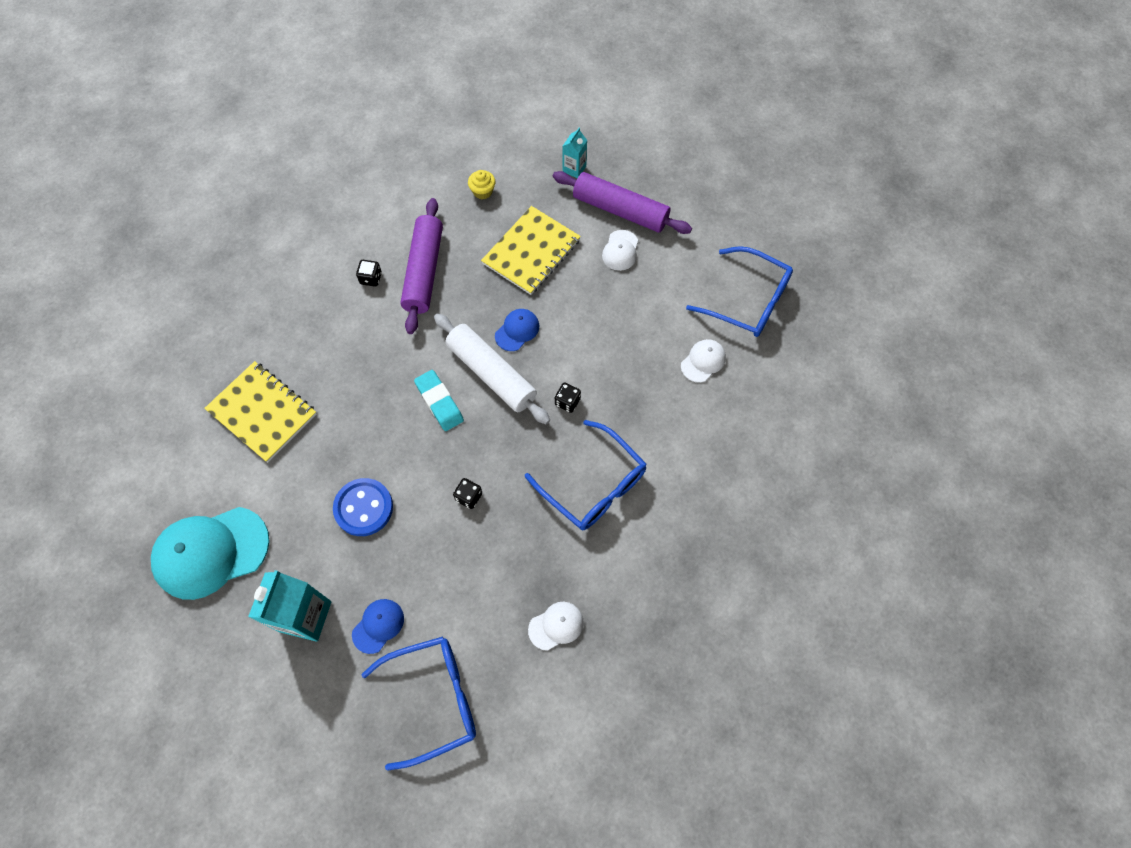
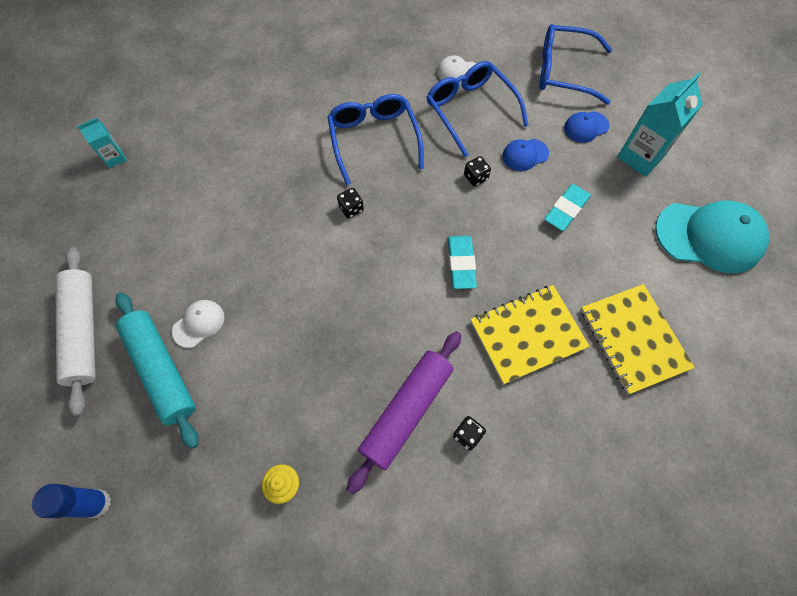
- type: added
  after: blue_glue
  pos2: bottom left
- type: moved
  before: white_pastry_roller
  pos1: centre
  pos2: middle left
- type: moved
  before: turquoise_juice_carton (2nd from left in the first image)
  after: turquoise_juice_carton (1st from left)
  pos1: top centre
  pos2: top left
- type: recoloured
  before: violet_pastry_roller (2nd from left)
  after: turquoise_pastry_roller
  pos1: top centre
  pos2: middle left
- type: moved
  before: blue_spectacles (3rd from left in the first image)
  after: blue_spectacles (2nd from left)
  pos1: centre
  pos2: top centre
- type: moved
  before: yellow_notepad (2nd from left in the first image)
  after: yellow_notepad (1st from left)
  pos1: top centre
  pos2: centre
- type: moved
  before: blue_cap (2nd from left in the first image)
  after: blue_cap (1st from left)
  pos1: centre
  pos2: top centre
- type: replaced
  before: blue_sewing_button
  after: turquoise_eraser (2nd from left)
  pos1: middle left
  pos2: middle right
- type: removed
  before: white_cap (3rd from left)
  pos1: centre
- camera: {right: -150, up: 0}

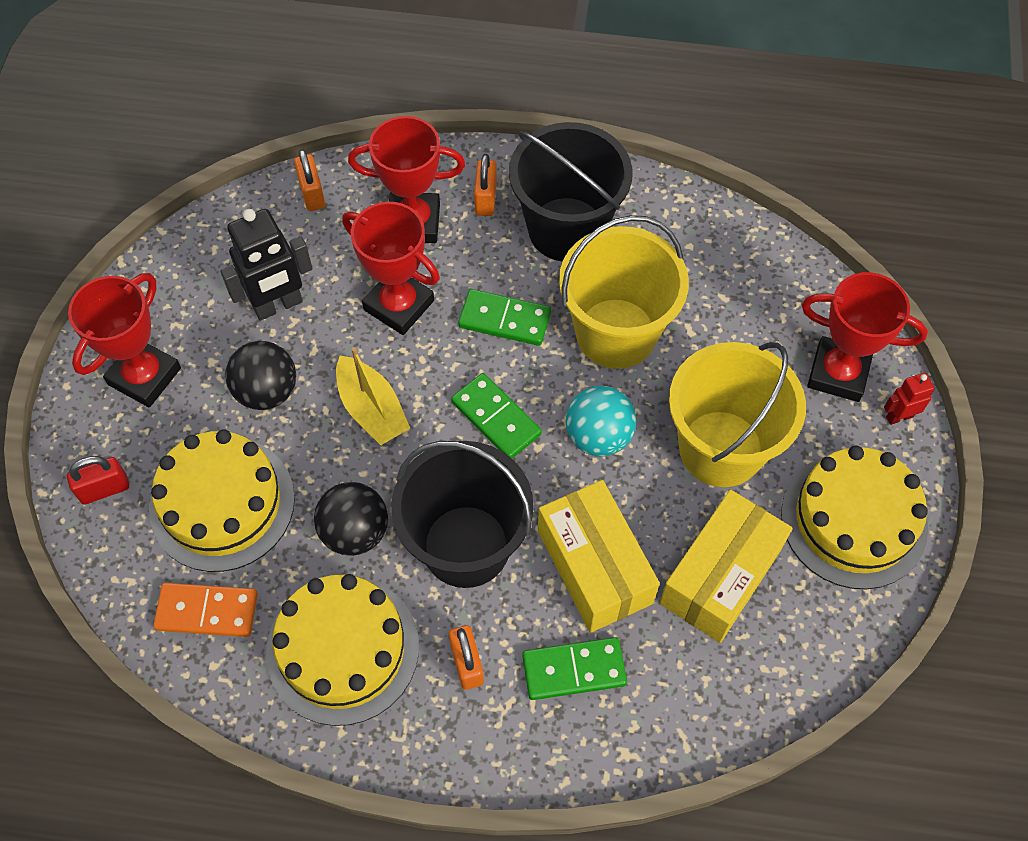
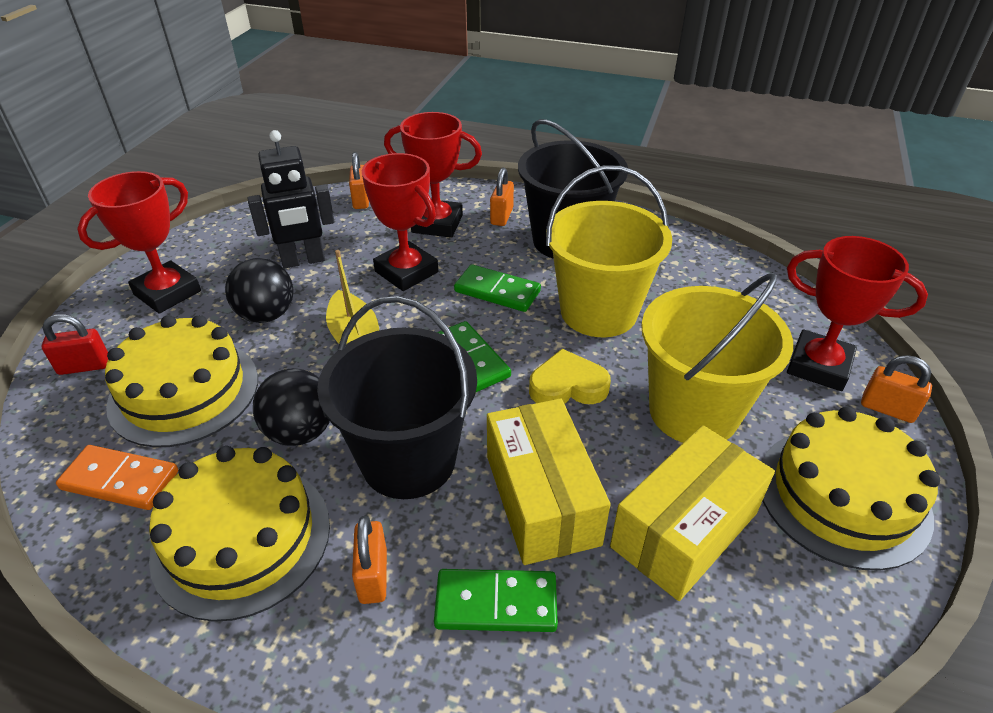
- type: replaced
  before: turquoise_ball
  after: yellow_heart
  pos1: centre
  pos2: centre
- type: replaced
  before: scarlet_robot_figure
  after: bright_orange_lock (4th from left)
  pos1: middle right
  pos2: middle right
- camera: {right: 10, up: -20}

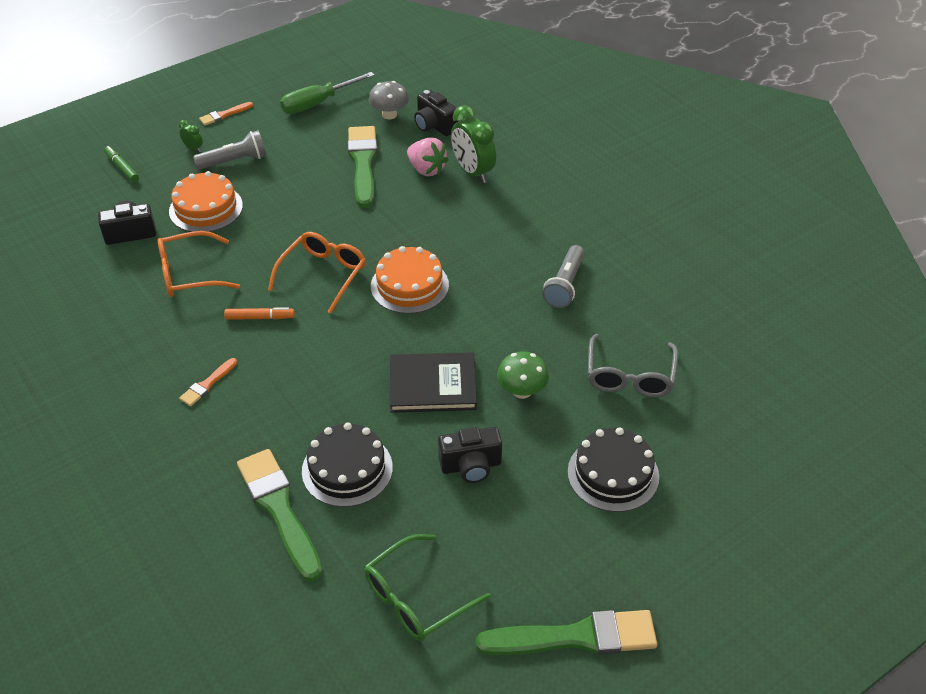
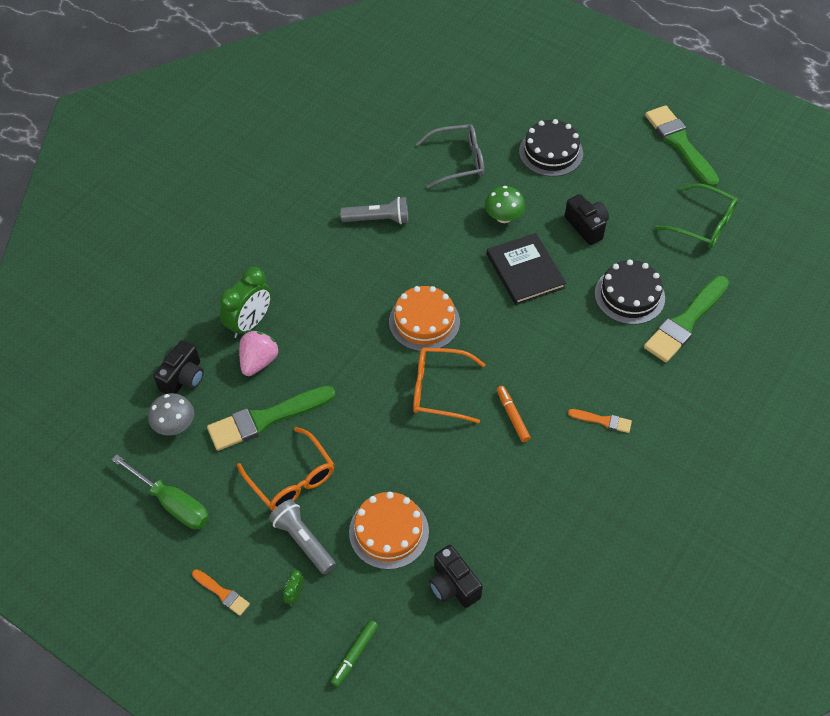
- type: moved
  before: bright_orange_spectacles (1st from left)
  pos1: middle left
  pos2: centre
- camera: {right: -110, up: 10}

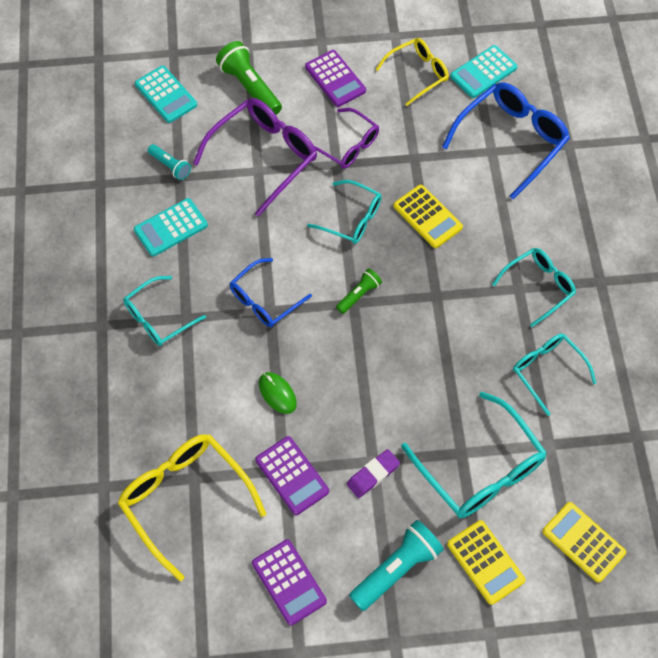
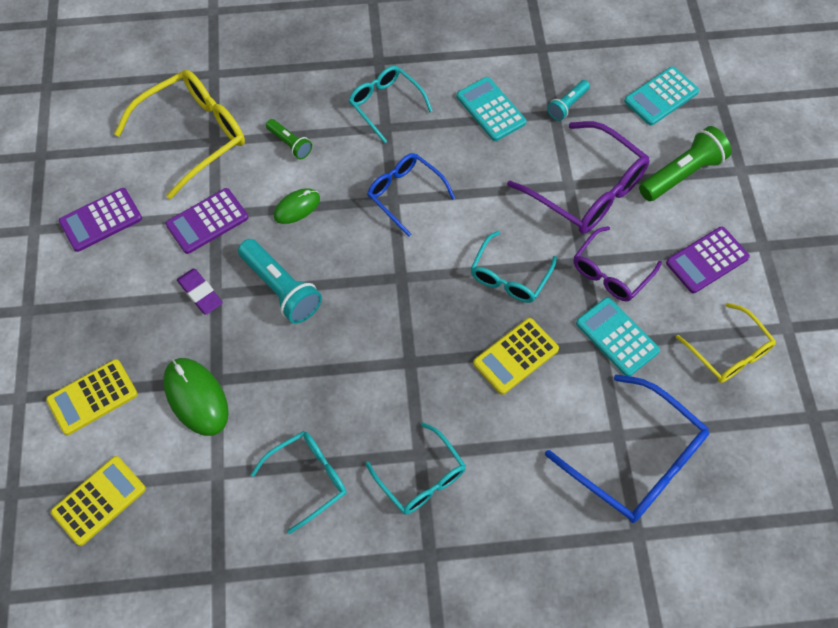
- type: replaced
  before: turquoise_spectacles (3rd from left)
  after: emerald_mouse (1st from left)
  pos1: bottom right
  pos2: middle left
- type: moved
  before: turquoise_torch (2nd from left in the first image)
  after: turquoise_torch (1st from left)
  pos1: bottom centre
  pos2: centre
- type: moved
  before: emerald_torch (2nd from left in the first image)
  after: emerald_torch (1st from left)
  pos1: centre
  pos2: top centre
- type: moved
  before: turquoise_pocket_calculator (3rd from left in the first image)
  after: turquoise_pocket_calculator (2nd from left)
  pos1: top right
  pos2: middle right
- camera: {right: 90, up: 0}

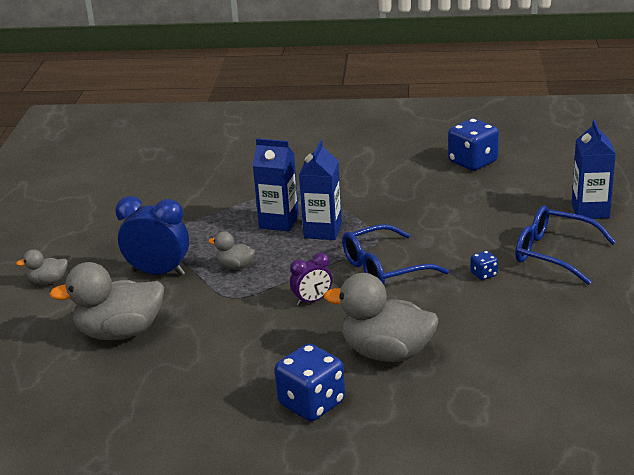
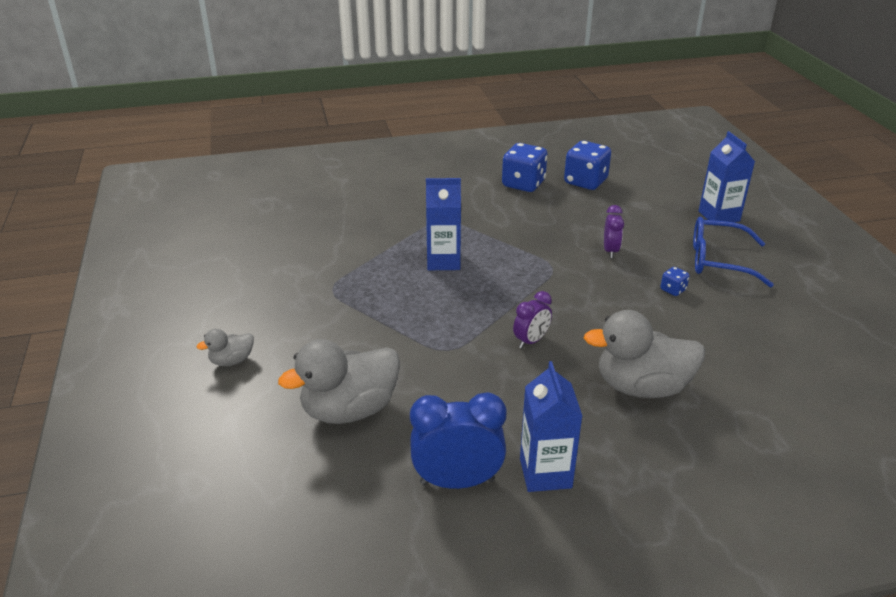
- type: moved
  before: blue_alarm_clock
  pos1: middle left
  pos2: bottom centre
- type: moved
  before: blue_die (1st from left)
  pos1: bottom centre
  pos2: top centre
- type: moved
  before: blue_juice_carton (2nd from left)
  pos1: centre
  pos2: bottom centre
- type: added
  after: violet_alarm_clock (2nd from left)
  pos2: middle right
- type: removed
  before: ash-grey_toy_duck (3rd from left)
  pos1: centre
- type: removed
  before: blue_spectacles (1st from left)
  pos1: centre
- camera: {right: -20, up: 5}

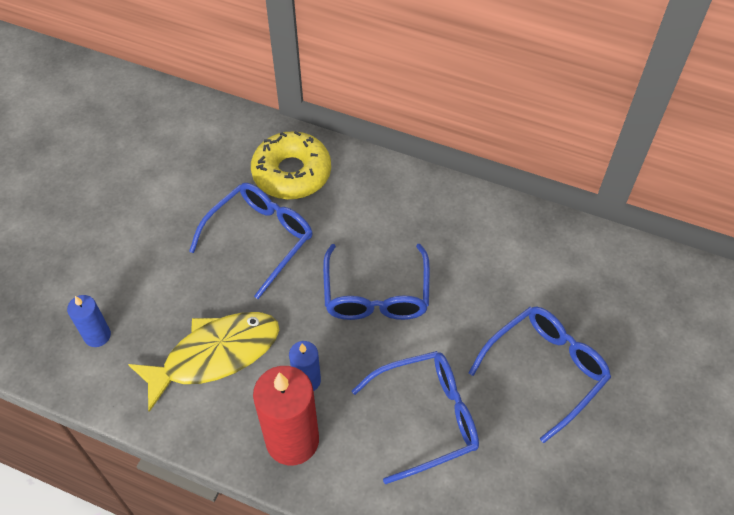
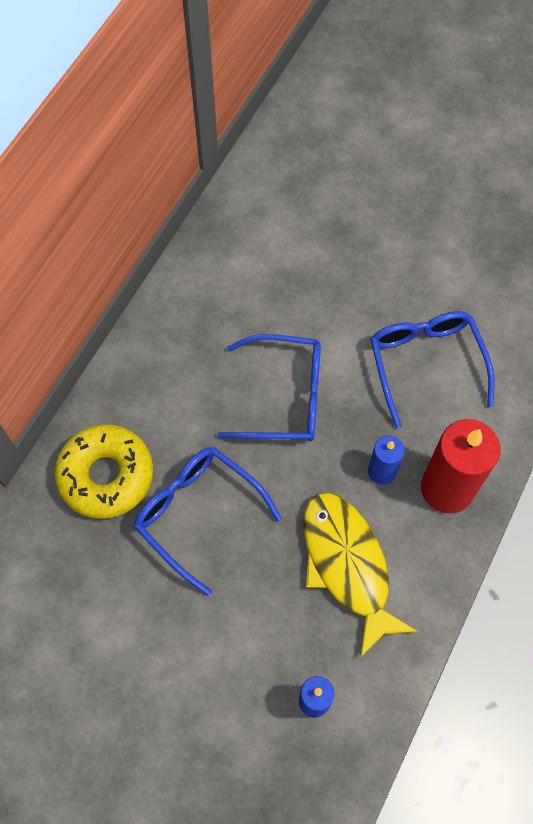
- type: removed
  before: blue_spectacles (4th from left)
  pos1: bottom right
- camera: {right: -85, up: 10}

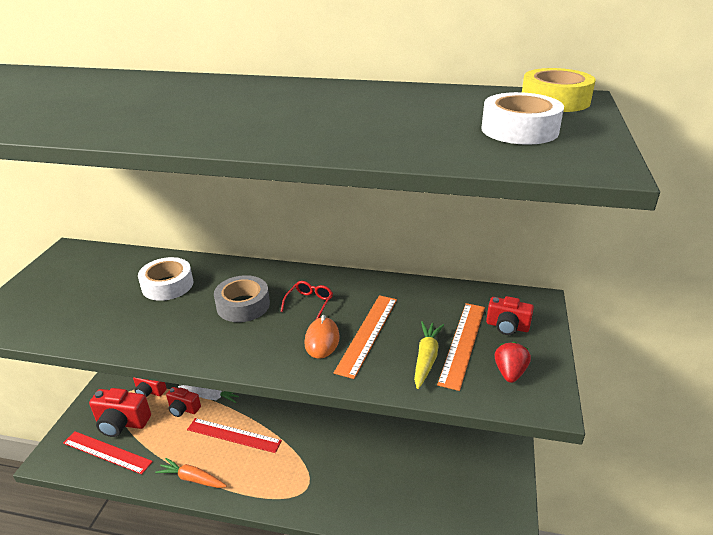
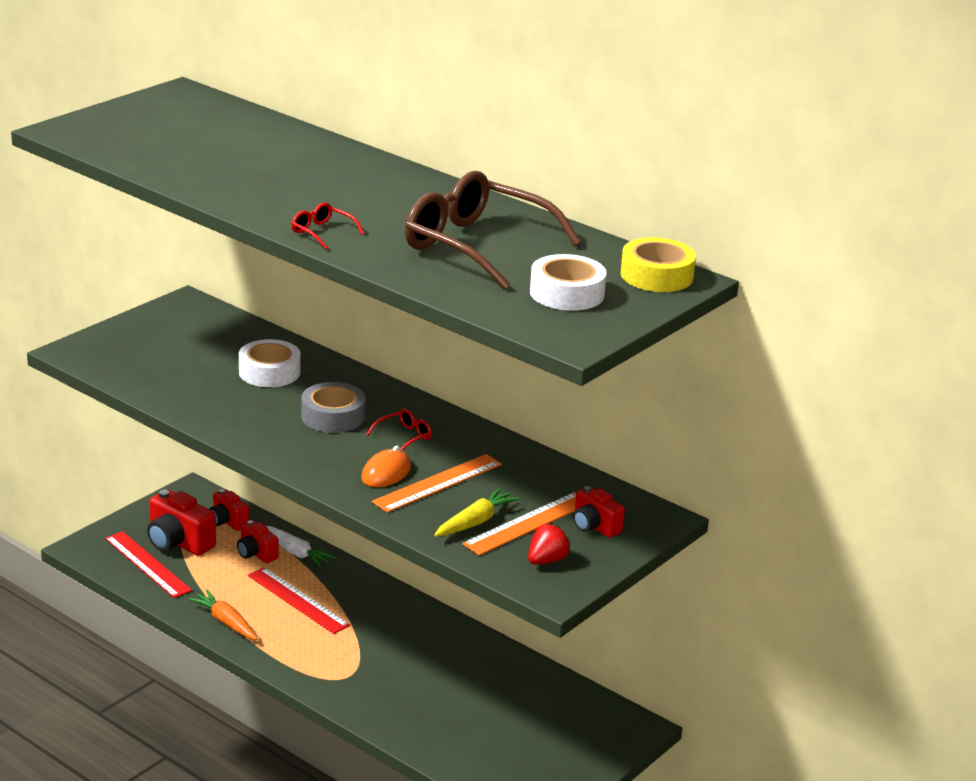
- type: added
  after: scarlet_spectacles (1st from left)
  pos2: top centre
- type: added
  after: brown_spectacles
  pos2: top centre
- camera: {right: 25, up: -5}

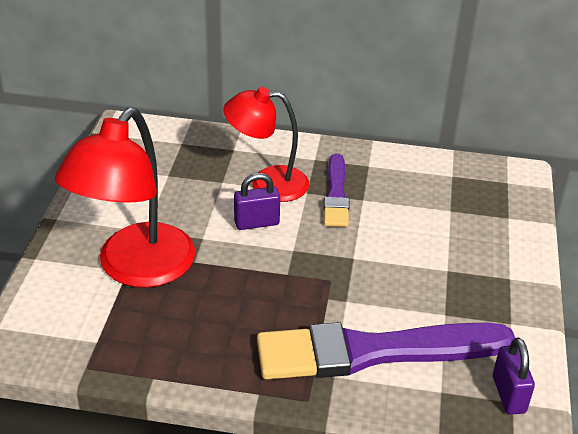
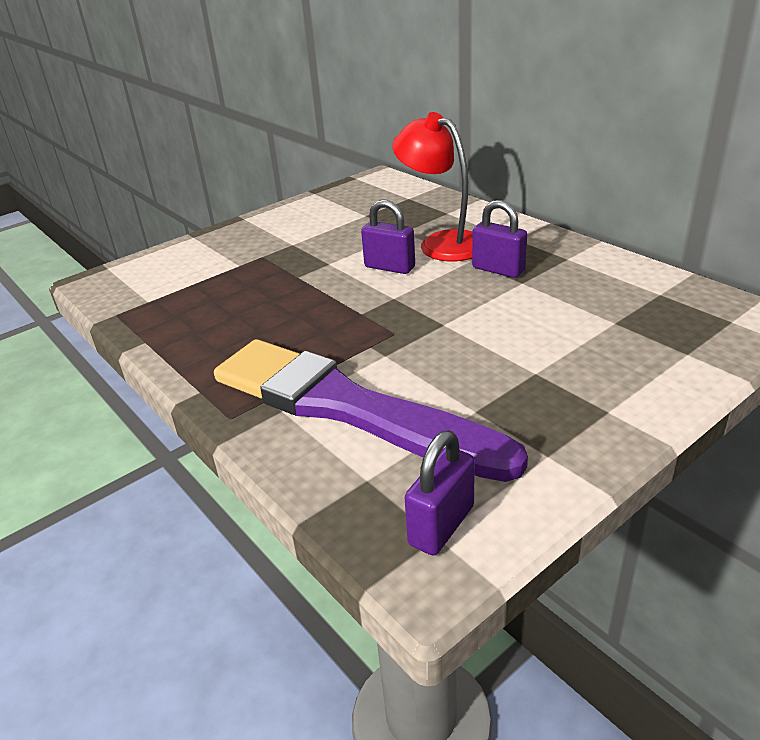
- type: replaced
  before: violet_brush (1st from left)
  after: violet_lock (3rd from left)
  pos1: centre
  pos2: top centre
- type: removed
  before: scarlet_lamp (1st from left)
  pos1: middle left
- camera: {right: 45, up: -5}

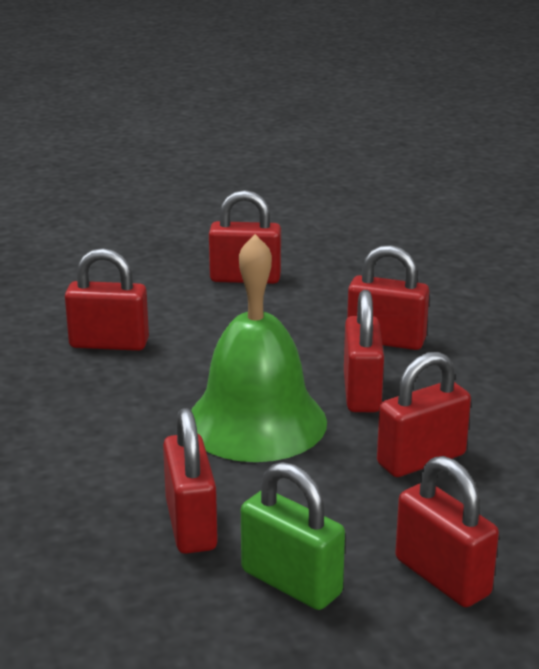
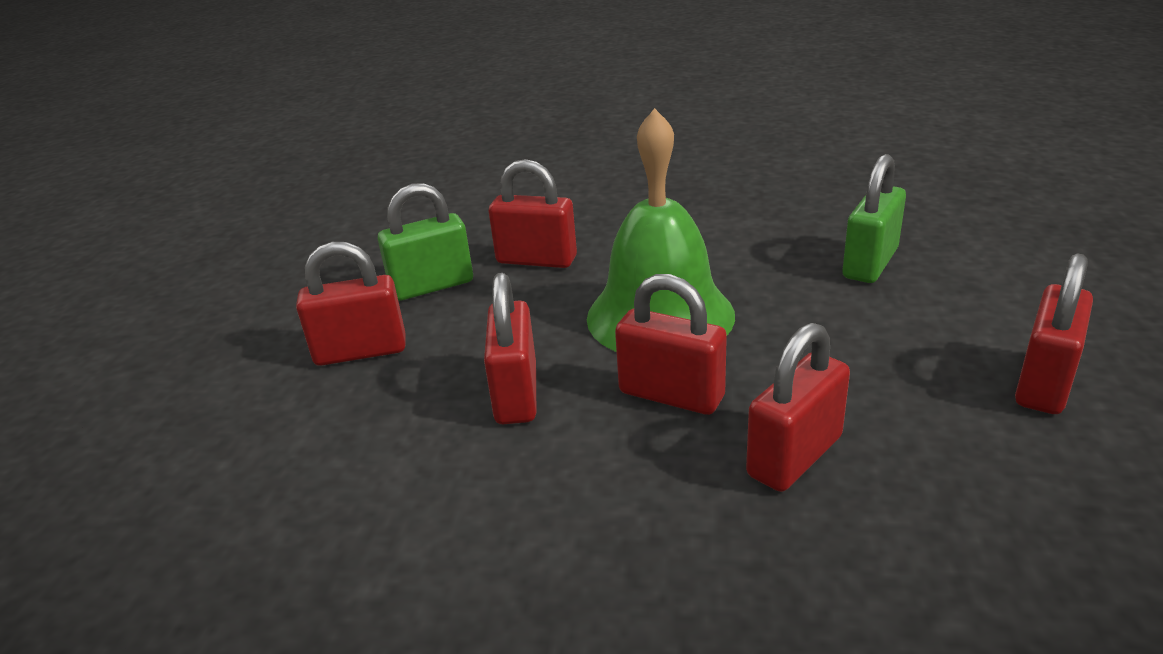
- type: recoloured
  before: scarlet_lock (1st from left)
  after: emerald_lock (2nd from left)
  pos1: middle left
  pos2: middle right
- camera: {right: 120, up: 5}

